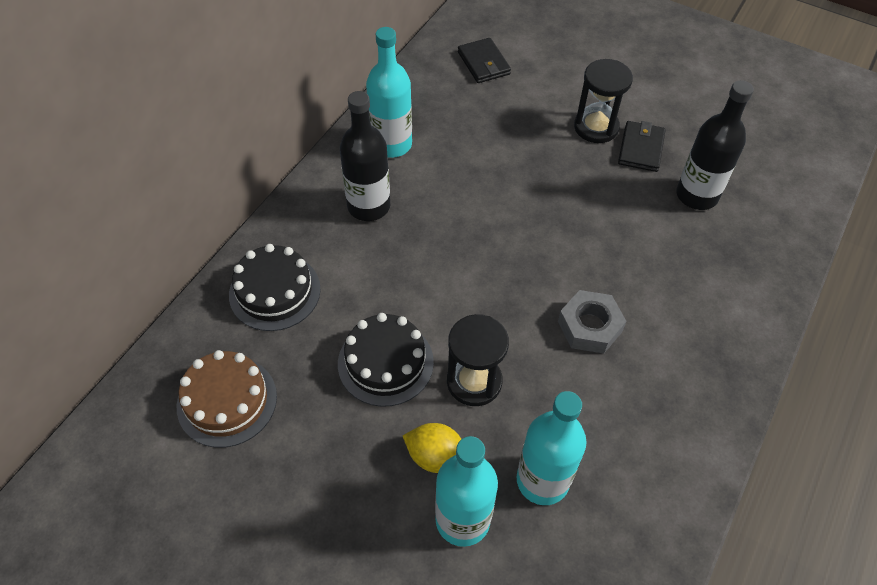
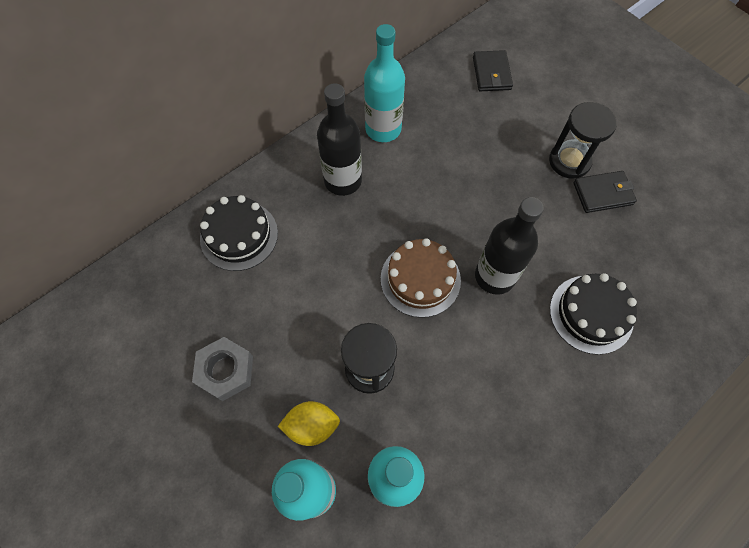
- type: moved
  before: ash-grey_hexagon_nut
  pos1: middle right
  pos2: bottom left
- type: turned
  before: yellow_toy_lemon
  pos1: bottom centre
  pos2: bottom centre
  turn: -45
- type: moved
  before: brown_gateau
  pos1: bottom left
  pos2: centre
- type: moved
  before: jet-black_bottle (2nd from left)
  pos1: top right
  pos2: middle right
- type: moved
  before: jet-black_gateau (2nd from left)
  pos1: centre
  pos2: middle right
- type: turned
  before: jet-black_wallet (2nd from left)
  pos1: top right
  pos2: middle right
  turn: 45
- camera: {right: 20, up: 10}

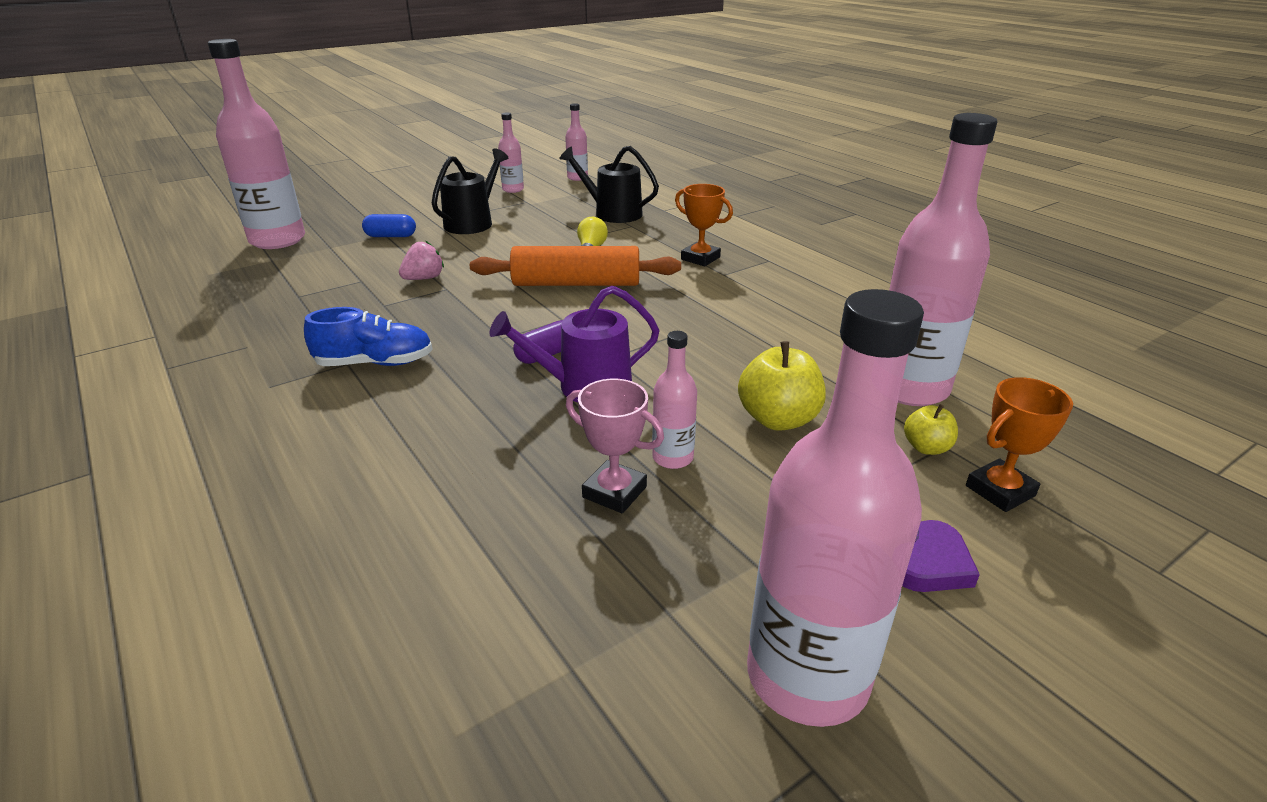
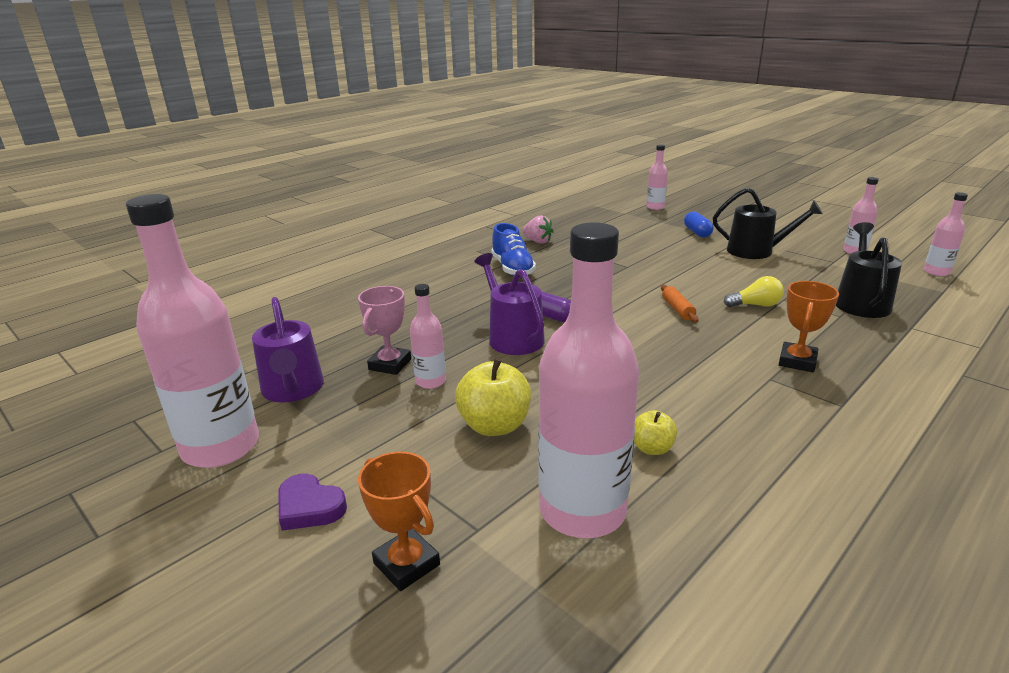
- type: added
  after: violet_watering_pot (1st from left)
  pos2: middle left
- type: moved
  before: pink_berry
  pos1: top left
  pos2: centre
- type: moved
  before: yellow_apple_fruit (2nd from left)
  pos1: middle right
  pos2: centre
- type: resized
  before: pink_bottle (1st from left in the first image)
  pos1: top left
  pos2: top centre
  scale: 0.47
- type: resized
  before: bright_orange_pastry_roller
  pos1: top centre
  pos2: middle right
  scale: 0.43
- camera: {right: 80, up: -5}

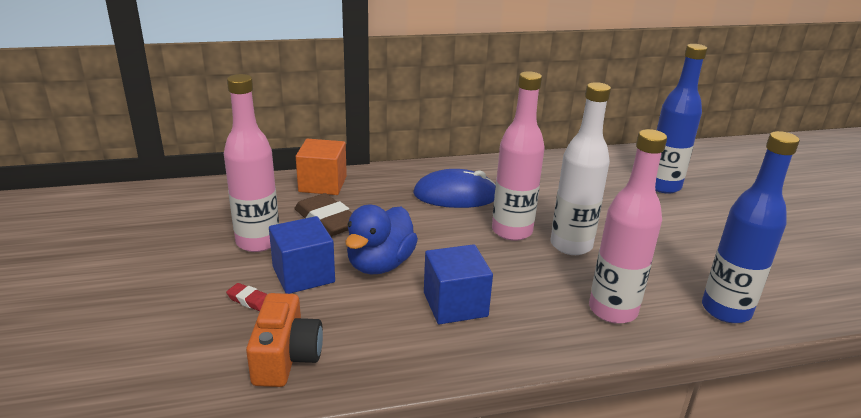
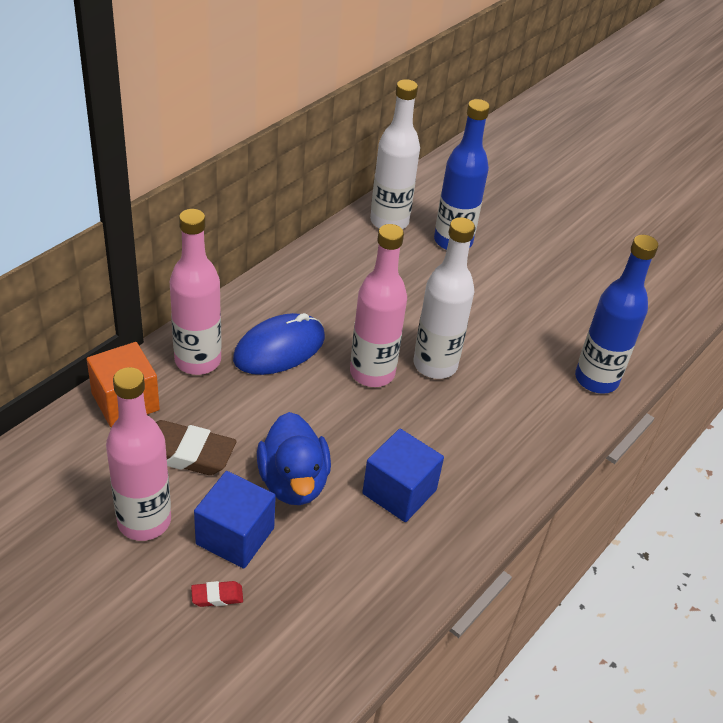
- type: moved
  before: pink_bottle (3rd from left in the first image)
  after: pink_bottle (2nd from left)
  pos1: middle right
  pos2: middle left
- type: added
  after: white_bottle (1st from left)
  pos2: top centre
- type: removed
  before: bright_orange_photo_camera
  pos1: bottom left
- camera: {right: -40, up: 15}

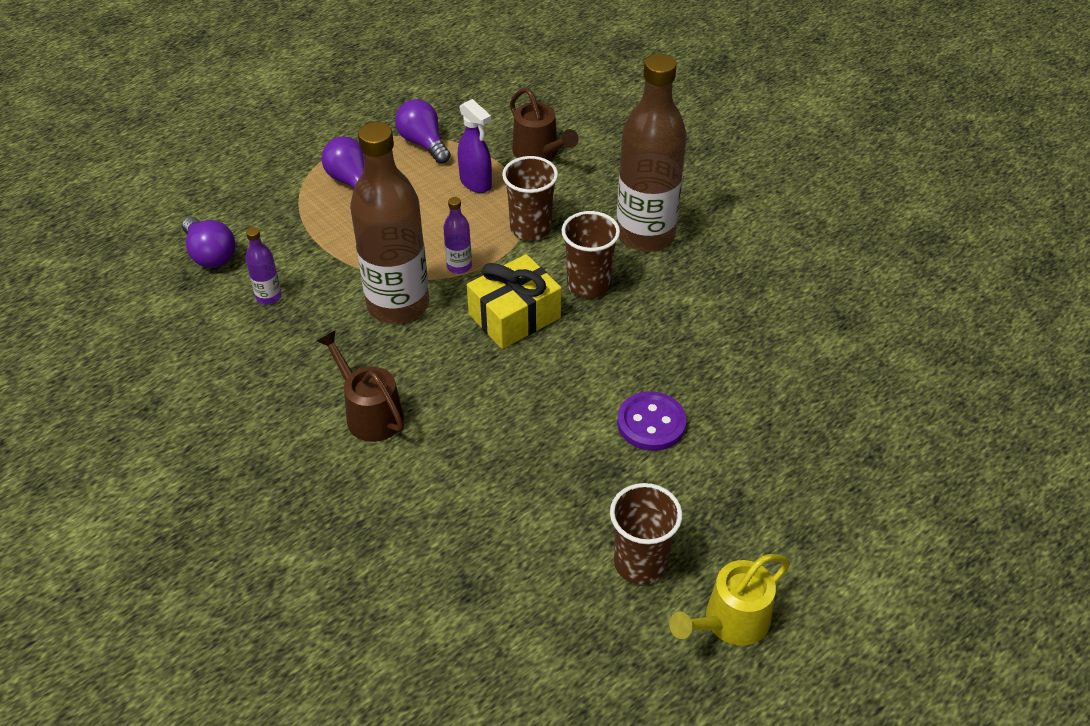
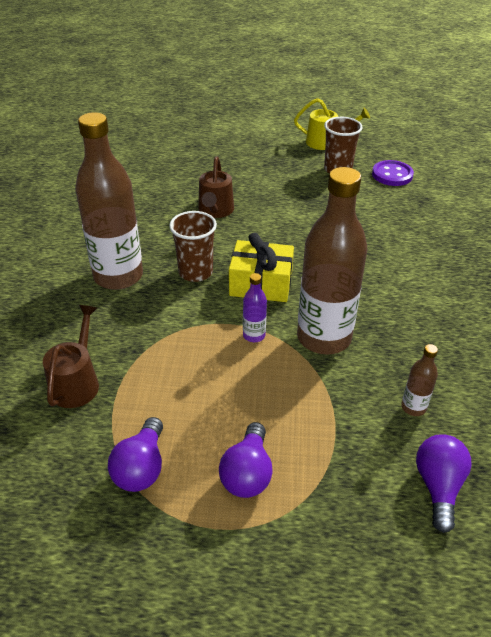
- type: moved
  before: brown_watering_pot (1st from left in the first image)
  after: brown_watering_pot (2nd from left)
  pos1: middle left
  pos2: top centre
- type: moved
  before: violet_sewing_button
  pos1: centre
  pos2: top right
- type: recoloured
  before: violet_bottle (1st from left)
  after: brown_bottle (3rd from left)
  pos1: middle left
  pos2: middle right
- type: removed
  before: violet_sprayer
  pos1: top centre
- type: removed
  before: brown_cup (1st from left)
  pos1: top centre
- camera: {right: -135, up: -5}

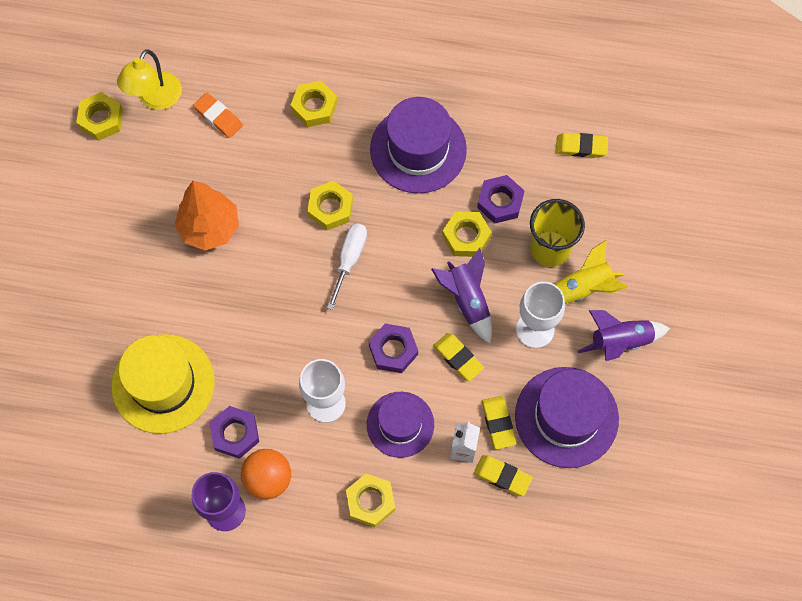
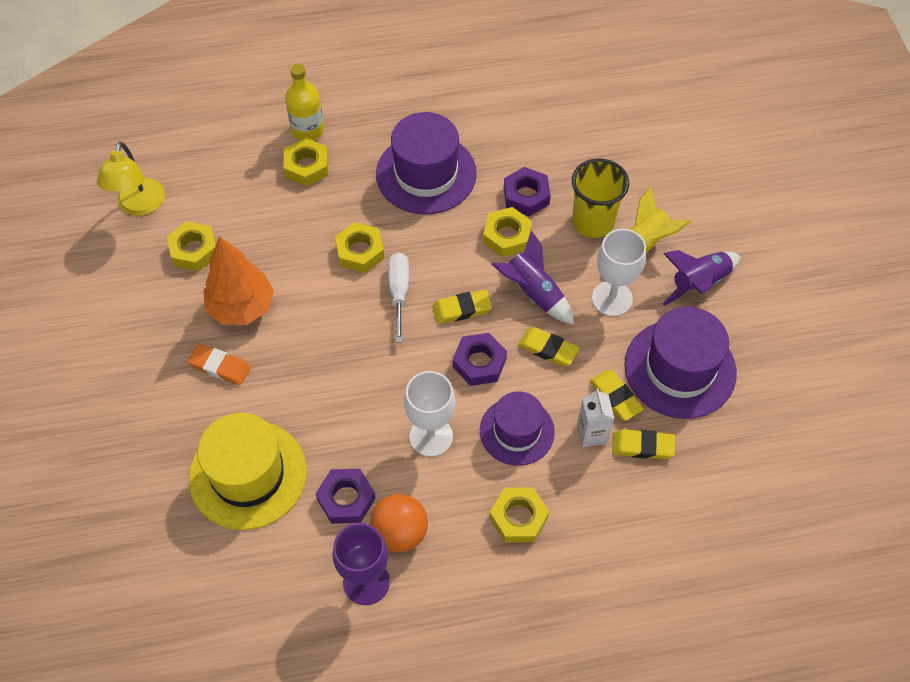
- type: moved
  before: yellow_hexagon_nut (1st from left)
  pos1: top left
  pos2: middle left
- type: moved
  before: bright_orange_eraser
  pos1: top left
  pos2: middle left
- type: added
  after: yellow_bottle
  pos2: top centre
- type: moved
  before: yellow_eraser (4th from left in the first image)
  after: yellow_eraser (1st from left)
  pos1: top right
  pos2: centre
- camera: {right: -20, up: -10}

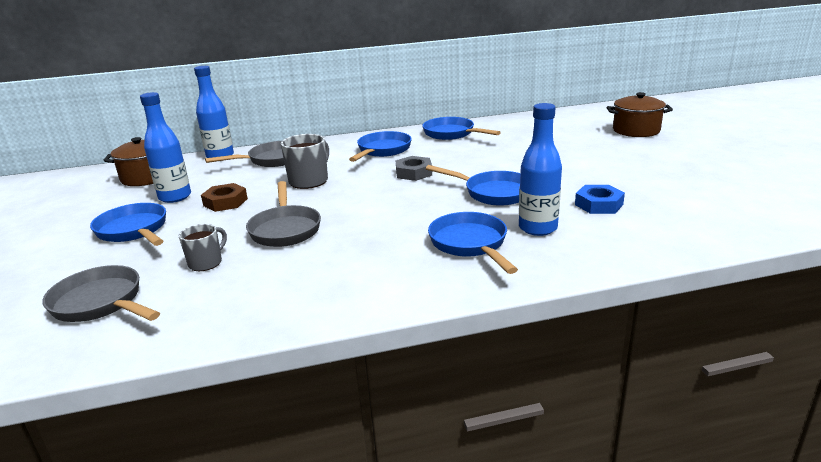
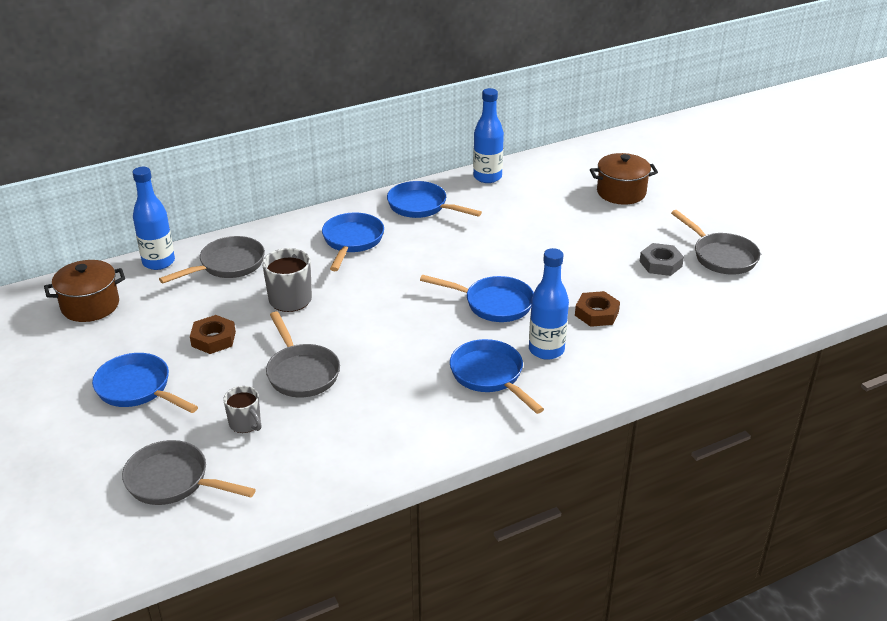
- type: turned
  before: ash-grey_coffee_mug (1st from left)
  pos1: middle left
  pos2: middle left
  turn: 120
- type: moved
  before: blue_bottle (1st from left in the first image)
  after: blue_bottle (2nd from left)
  pos1: top left
  pos2: top centre
- type: recoloured
  before: blue_hexagon_nut
  after: brown_hexagon_nut (2nd from left)
  pos1: middle right
  pos2: middle right
- type: moved
  before: ash-grey_hexagon_nut
  pos1: centre
  pos2: middle right
- type: added
  after: ash-grey_frying_pan (4th from left)
  pos2: middle right
- camera: {right: -15, up: 10}

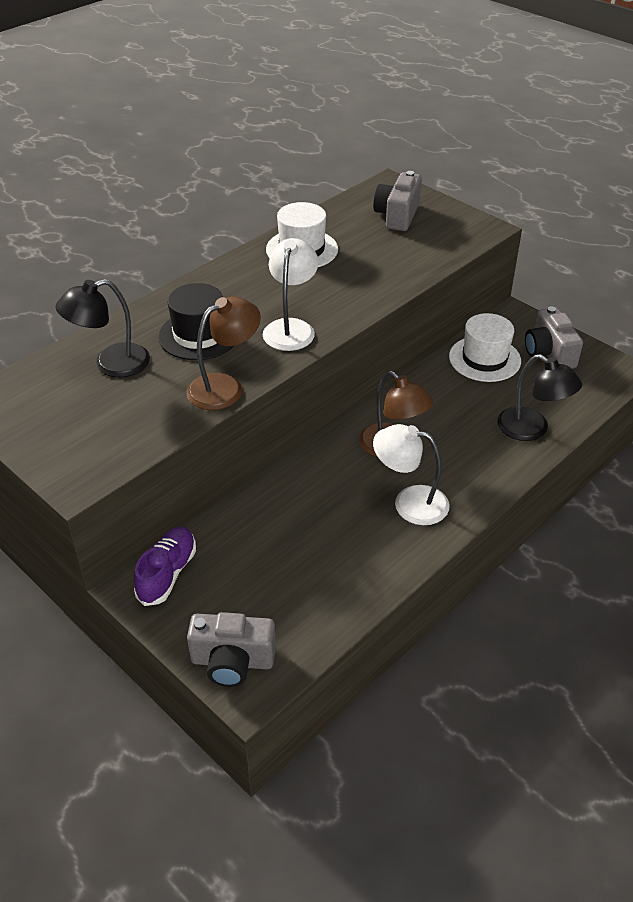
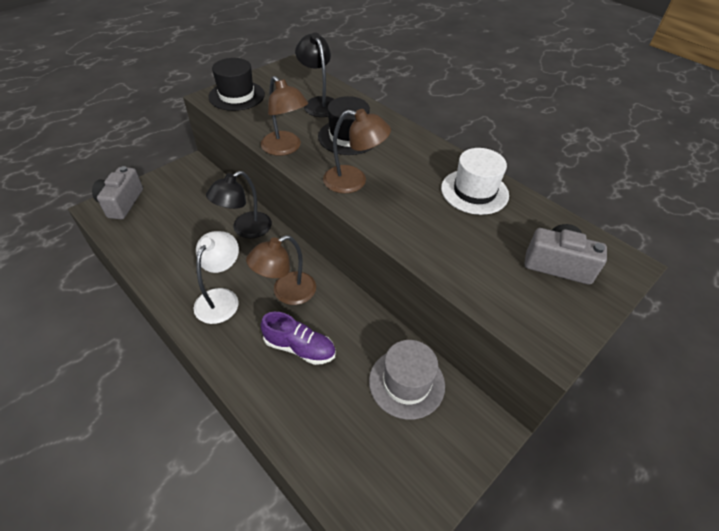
- type: moved
  before: jet-black_lamp (2nd from left in the first image)
  after: jet-black_lamp (1st from left)
  pos1: middle right
  pos2: middle left
- type: added
  after: jet-black_hat (1st from left)
  pos2: top left
- type: moved
  before: violet_shoe
  pos1: middle left
  pos2: centre
- type: recoloured
  before: white_lamp (1st from left)
  after: brown_lamp (3rd from left)
  pos1: top centre
  pos2: top centre
- type: recoloured
  before: white_hat (2nd from left)
  after: ash-grey_hat
  pos1: middle right
  pos2: bottom centre
- type: removed
  before: ash-grey_photo_camera (3rd from left)
  pos1: middle right
- camera: {right: 90, up: 5}

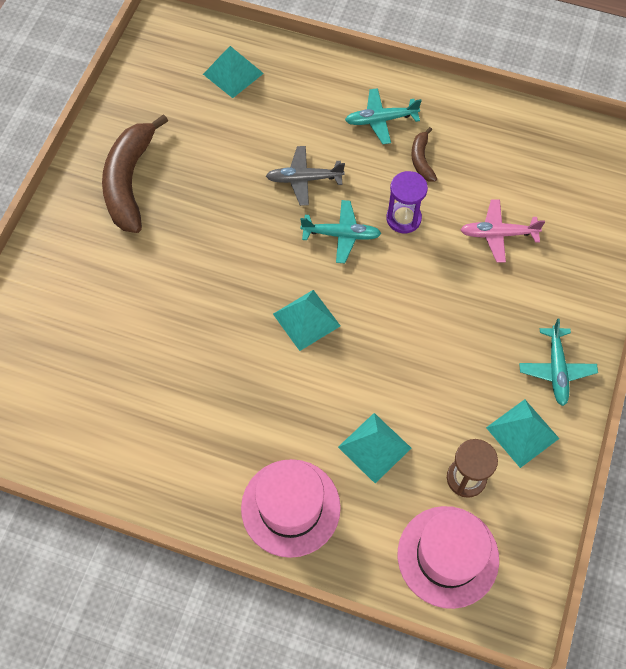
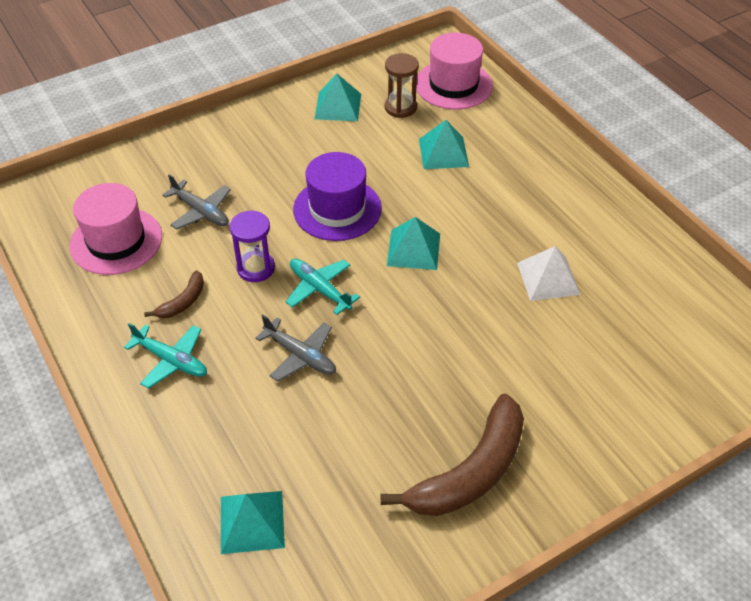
- type: moved
  before: pink_hat (1st from left)
  pos1: bottom centre
  pos2: middle left
- type: recoloured
  before: pink_aeroplane
  after: ash-grey_aeroplane (1st from left)
  pos1: middle right
  pos2: middle left
- type: added
  after: violet_hat
  pos2: top centre
- type: added
  after: white_pyramid
  pos2: middle right
- type: removed
  before: turquoise_aeroplane (3rd from left)
  pos1: middle right
- camera: {right: -140, up: -15}

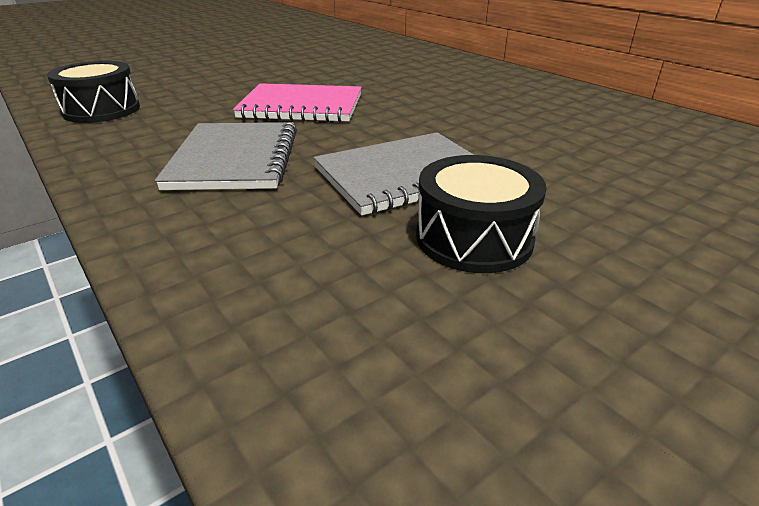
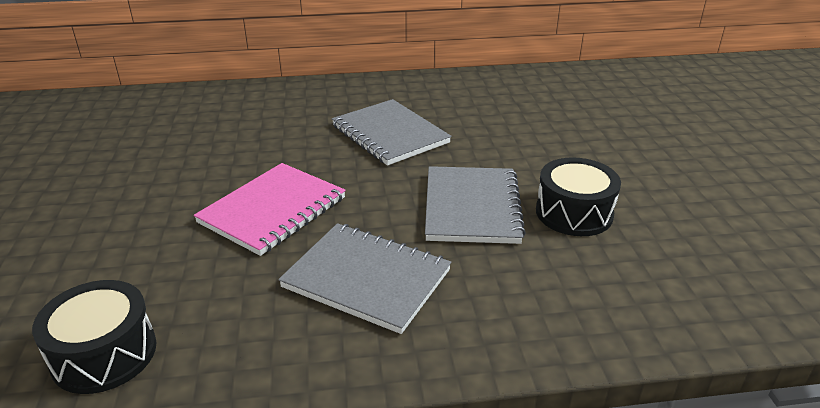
- type: added
  after: ash-grey_notepad (2nd from left)
  pos2: top centre
- camera: {right: -60, up: 0}

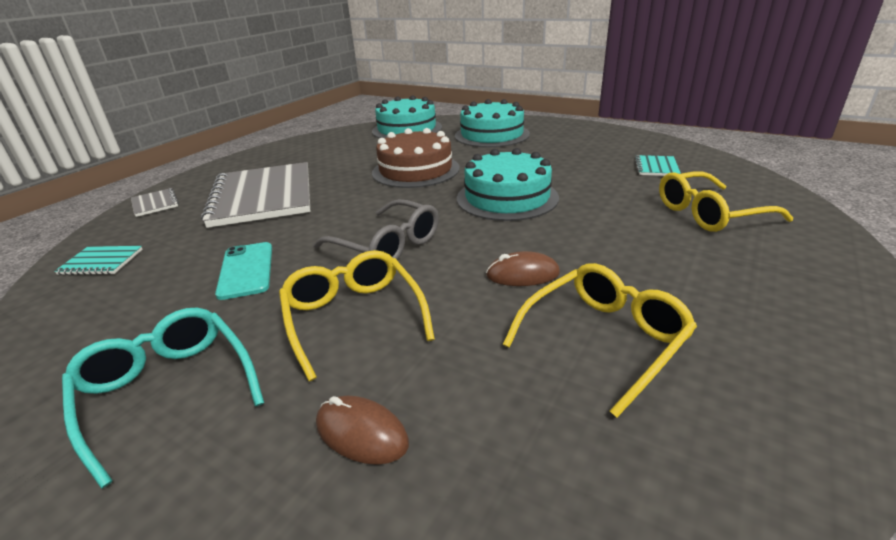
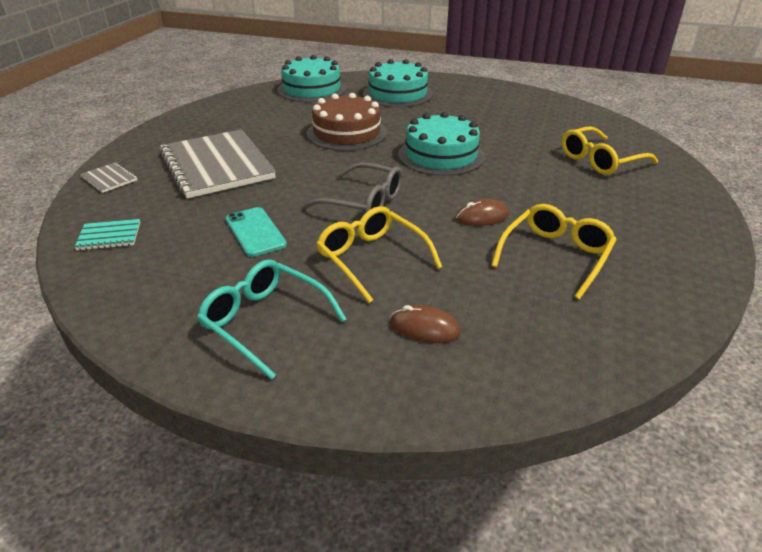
- type: removed
  before: turquoise_notepad (2nd from left)
  pos1: top right
- camera: {right: -15, up: 5}

